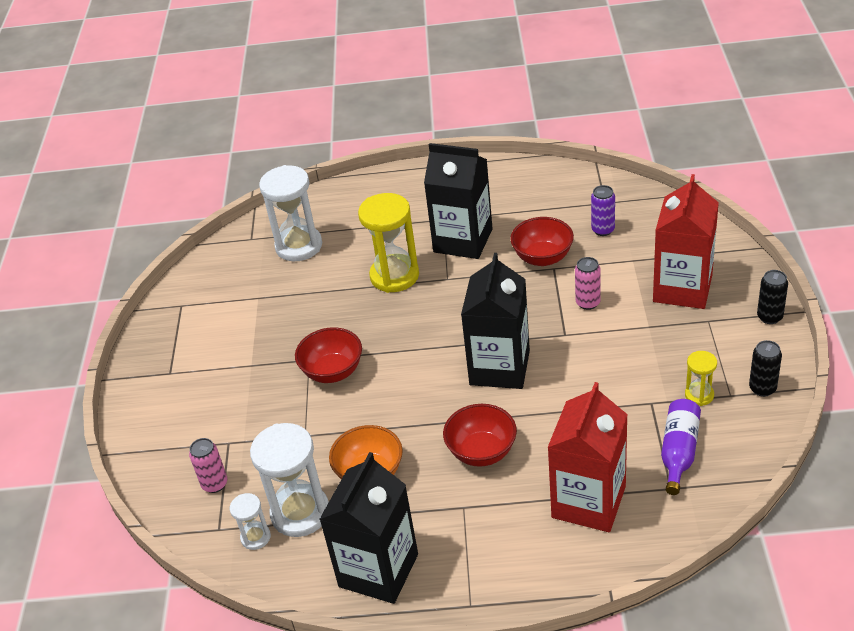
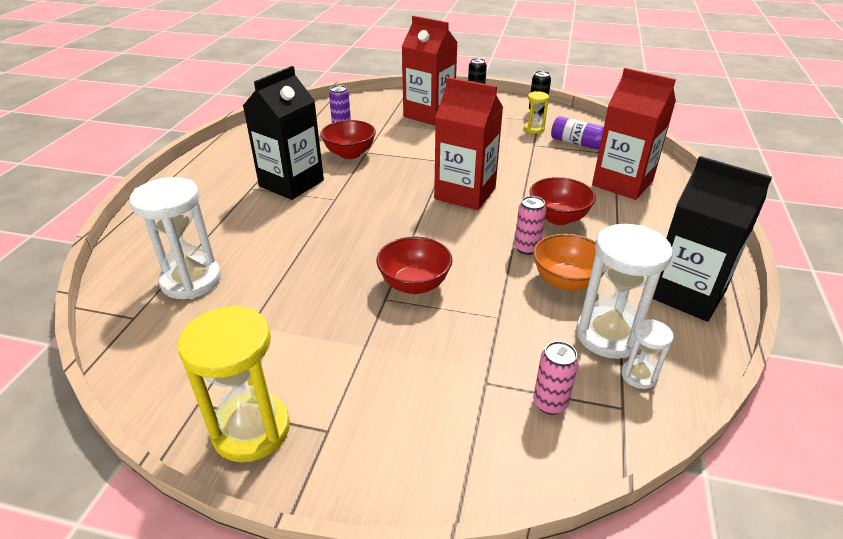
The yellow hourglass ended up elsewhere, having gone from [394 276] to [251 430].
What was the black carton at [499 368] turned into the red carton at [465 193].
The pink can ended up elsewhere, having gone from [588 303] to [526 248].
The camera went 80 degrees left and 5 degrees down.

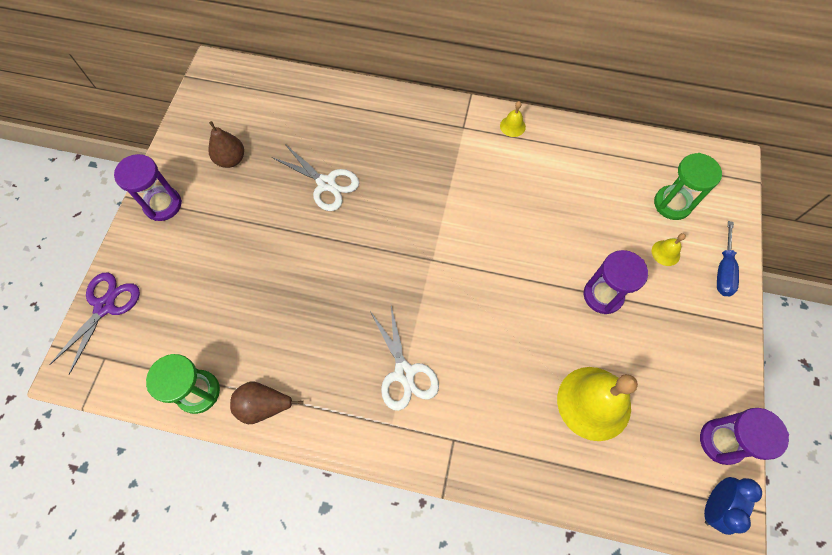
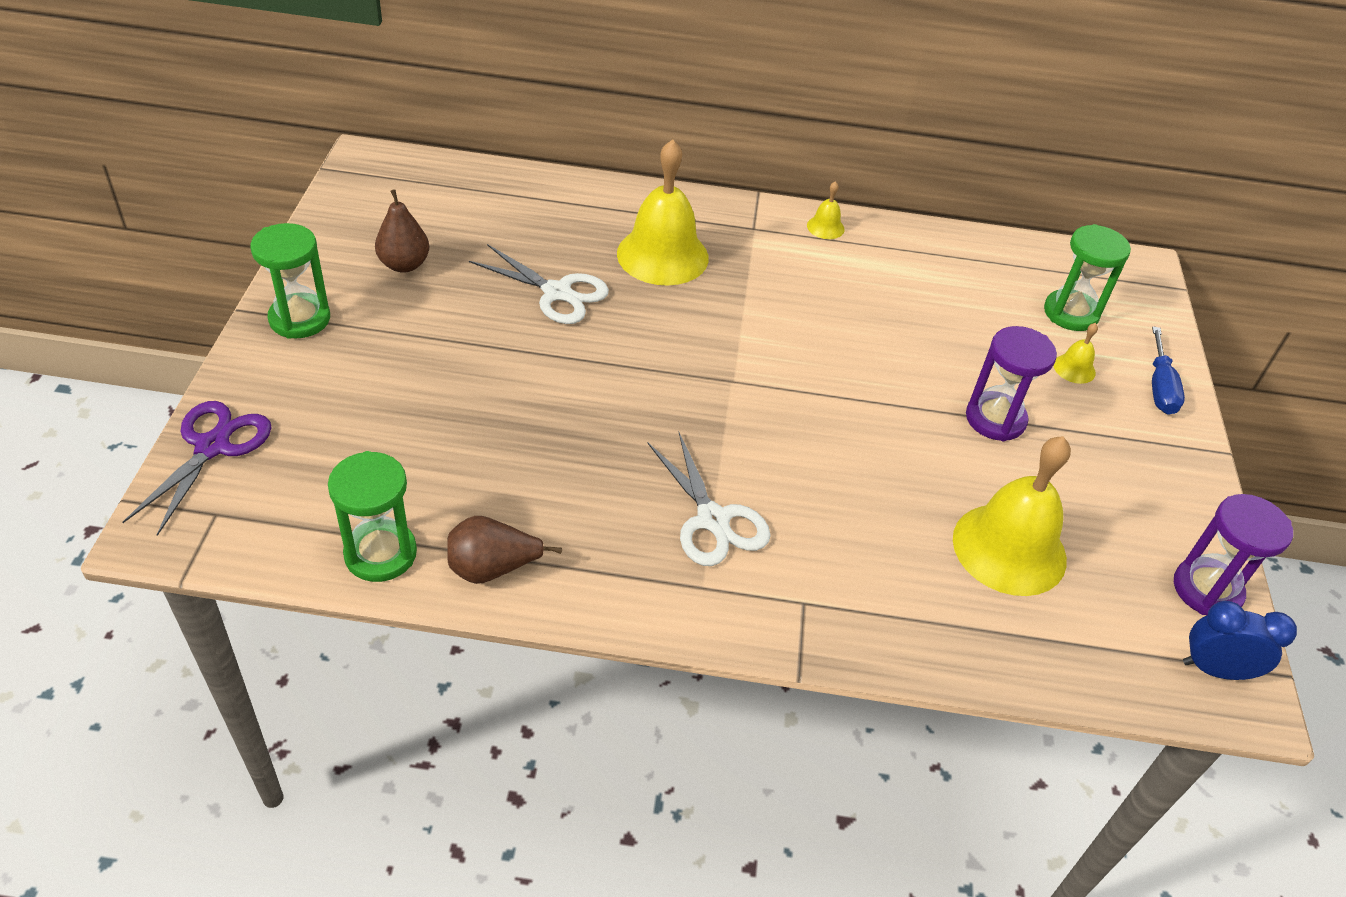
What was the purple hourglass at [163 205] turned into the green hourglass at [300 319].
The blue clock at [713 505] ended up facing another way, 105 degrees counterclockwise from before.
The second view gained the yellow bell at [662 255].
The camera went 10 degrees left and 20 degrees down.

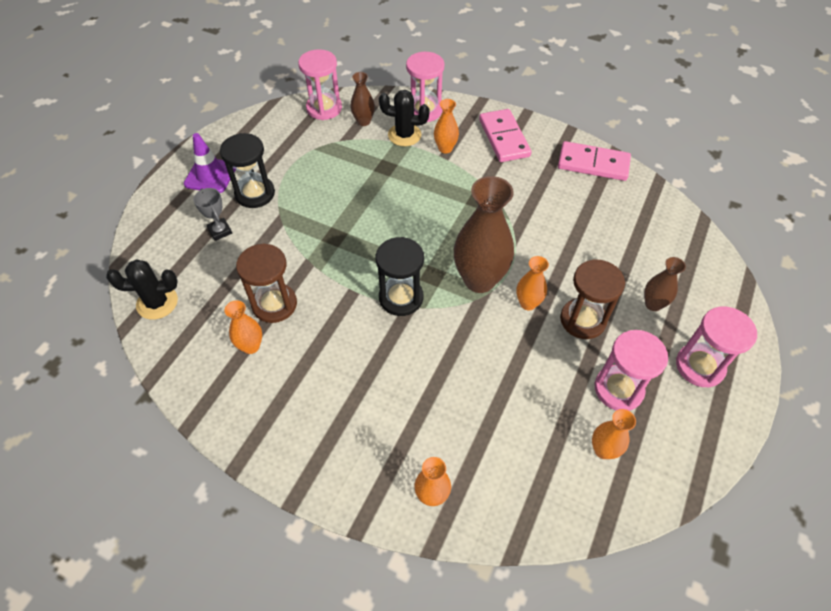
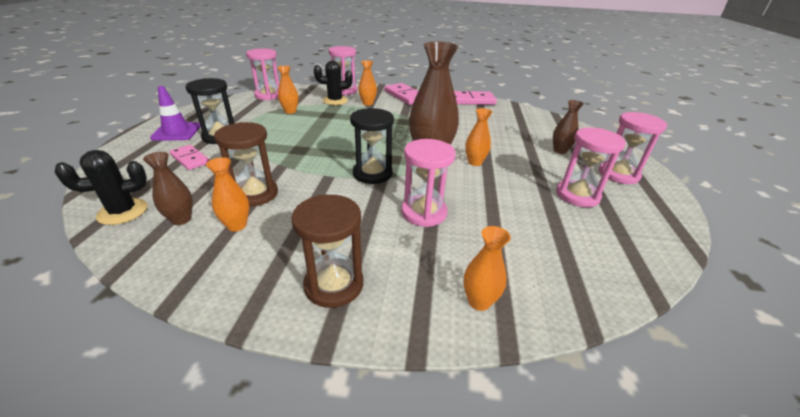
Where the grey trophy stood at [220 231], the pink domino came to stand at [190 159].
The brown vase ended up elsewhere, having gone from [363 121] to [181 219].
The brown hourglass ended up elsewhere, having gone from [582 320] to [334 285].
The orange vase ended up elsewhere, having gone from [603 450] to [290 111].
The second view gained the pink hourglass at [424 213].
The camera went 20 degrees left and 20 degrees down.

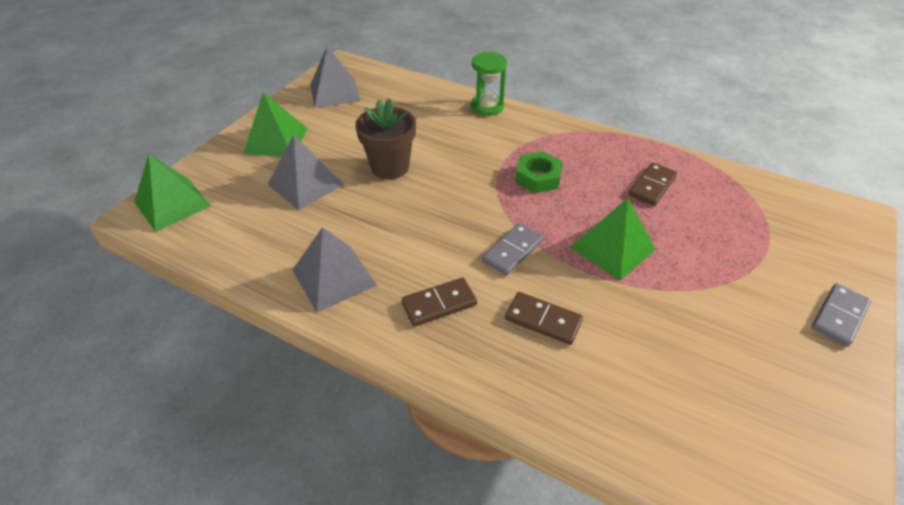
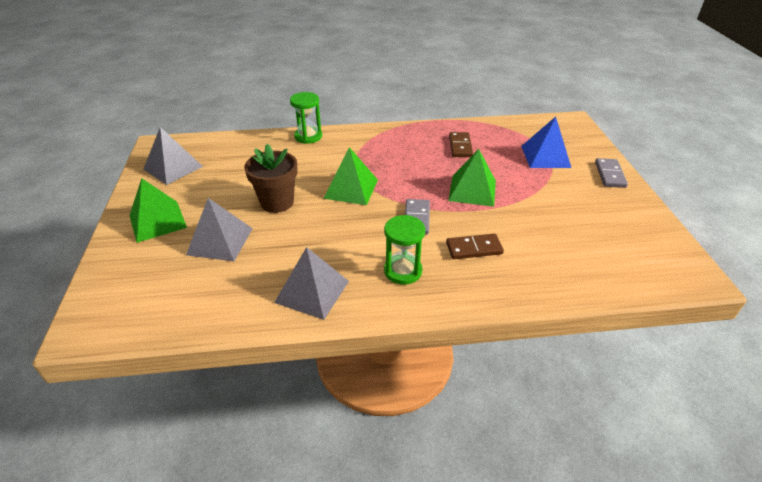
The green pyramid ended up elsewhere, having gone from [172 204] to [351 189].
Where the brown domino stood at [439 303], the green hourglass came to stand at [403 271].
The second view lost the green nut at [538 177].
The second view gained the blue pyramid at [545 156].
The camera went 35 degrees left and 5 degrees down.

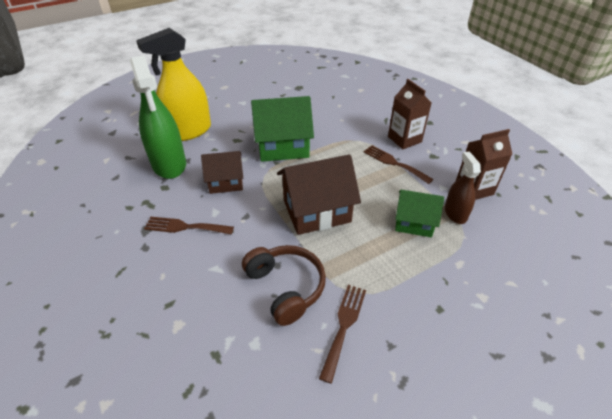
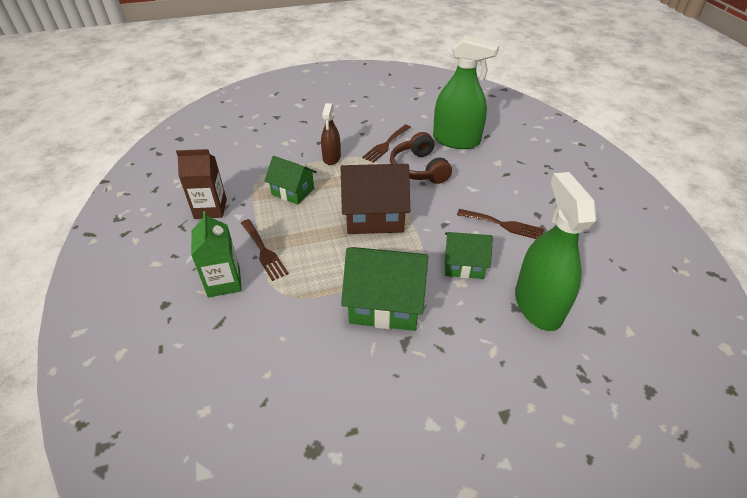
The second view lost the yellow spray bottle at [188 131].
What was the brown house at [226 182] turned into the green house at [464 265].
What was the brown carton at [404 139] turned into the green carton at [224 282].
The brown spray bottle ended up elsewhere, having gone from [455 213] to [331 158].
The second view gained the green spray bottle at [456 140].
The camera went 165 degrees left and 0 degrees up.

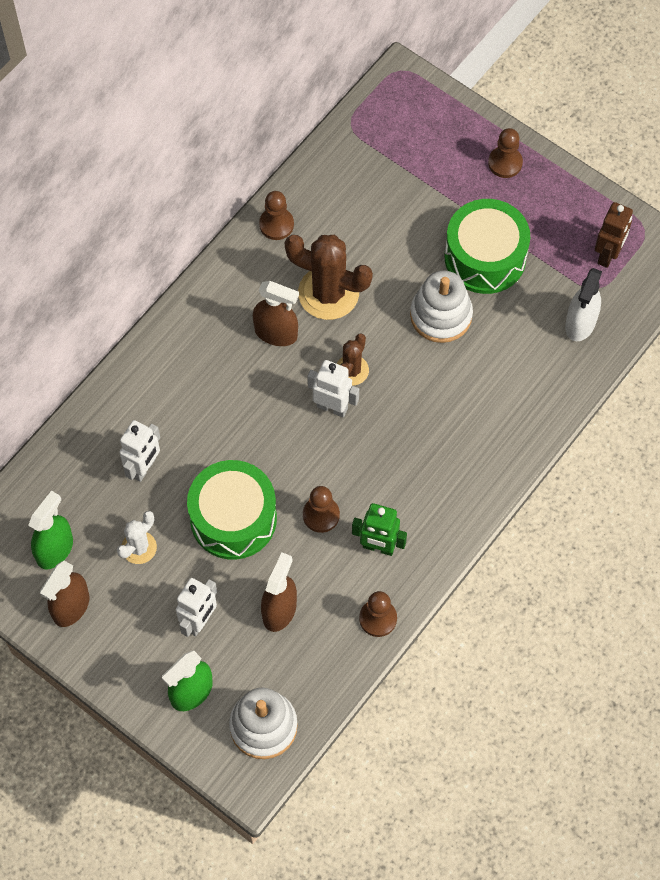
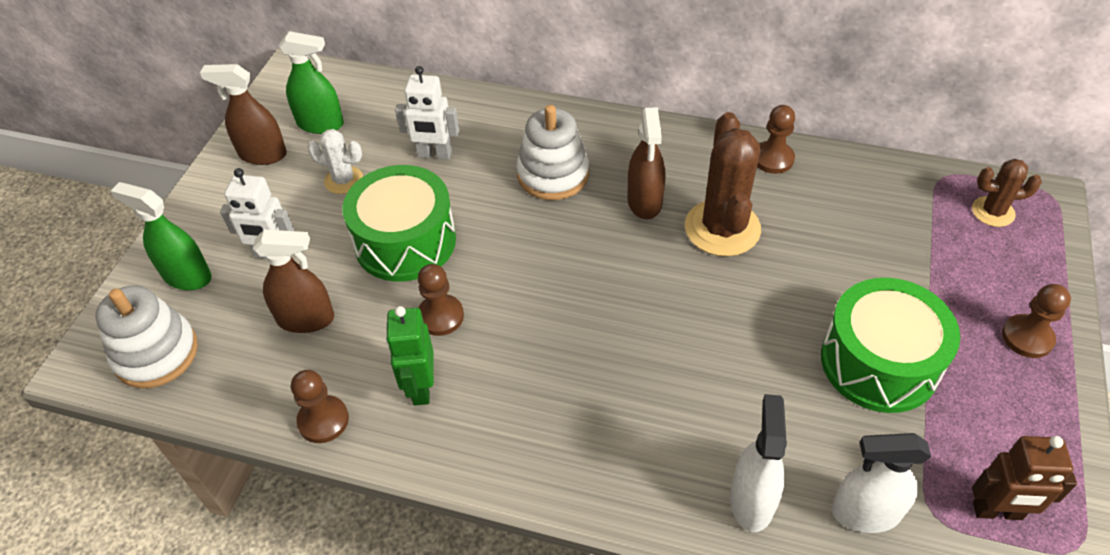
The second view lost the white robot at [332 407].
The brown cactus ended up elsewhere, having gone from [351 370] to [993 212].
The white stacking toy ended up elsewhere, having gone from [441 315] to [553 175].
The second view gained the white spray bottle at [751 500].
The camera went 70 degrees right and 15 degrees down.

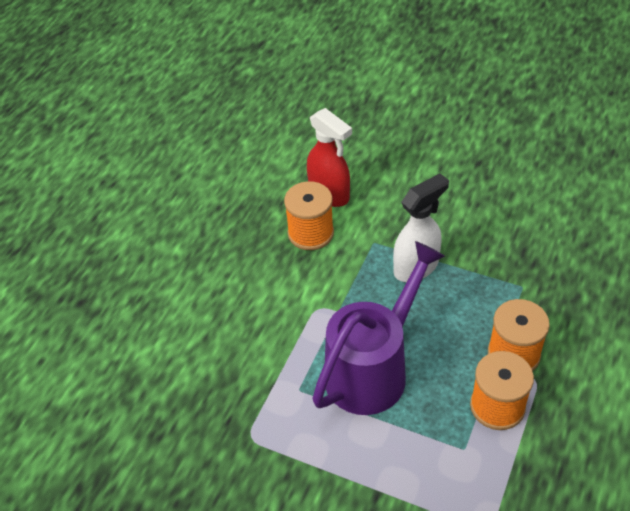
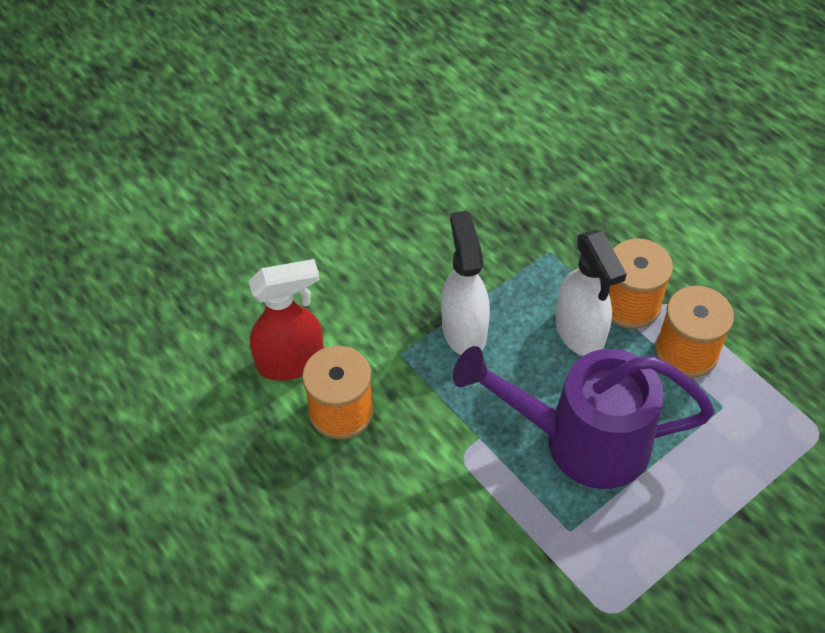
The purple watering can at [373 368] ended up facing another way, 60 degrees counterclockwise from before.
The second view gained the white spray bottle at [580 333].
The camera went 65 degrees left and 5 degrees up.

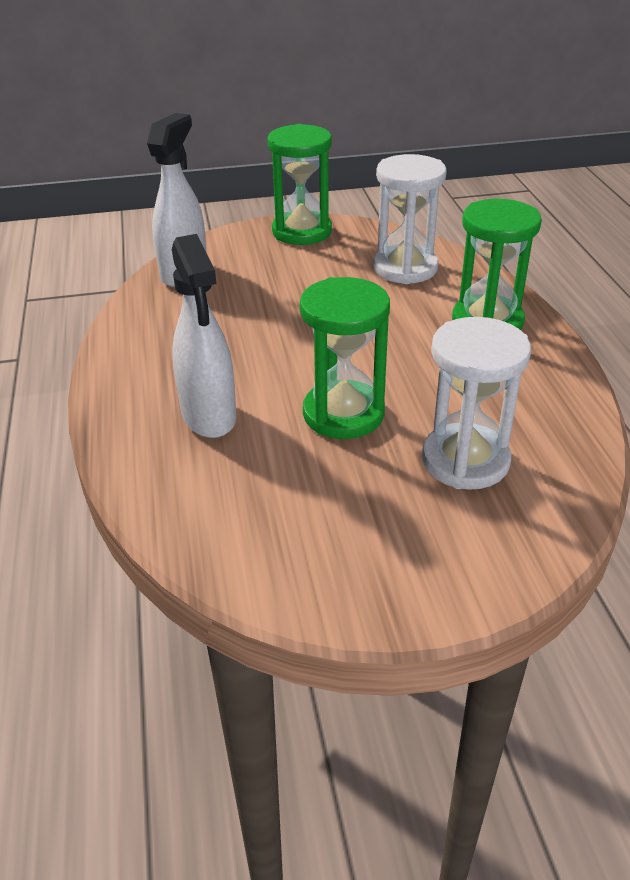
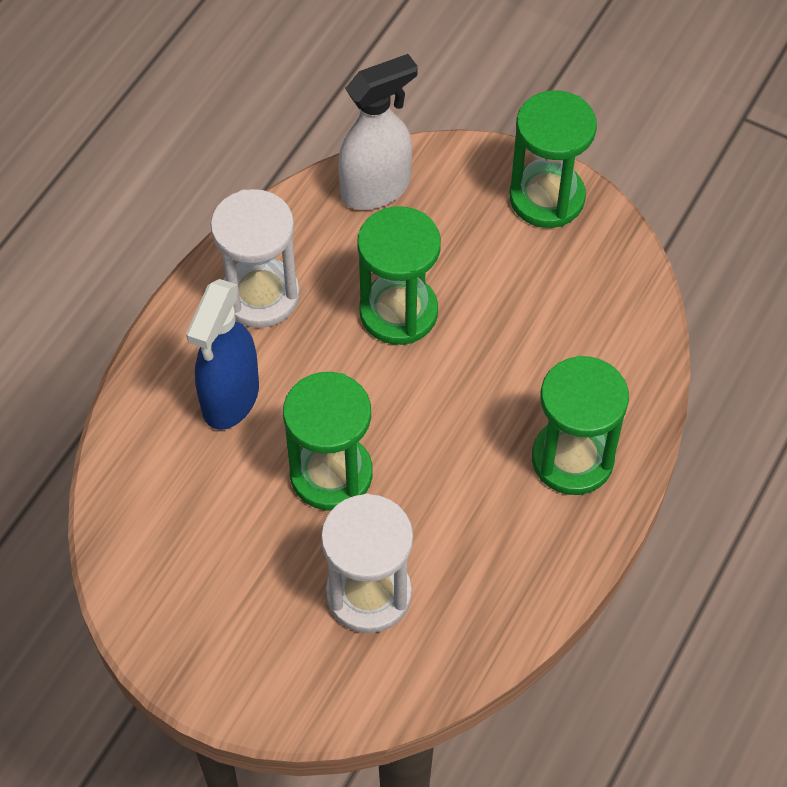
What was the white spray bottle at [209 417] turned into the blue spray bottle at [230 399].
The white hourglass ended up elsewhere, having gone from [405 268] to [260 295].
The second view gained the green hourglass at [398 312].
The camera went 40 degrees right and 20 degrees up.

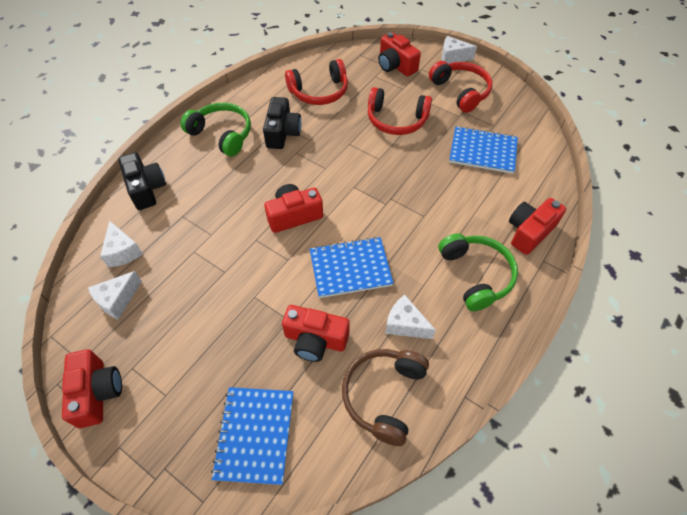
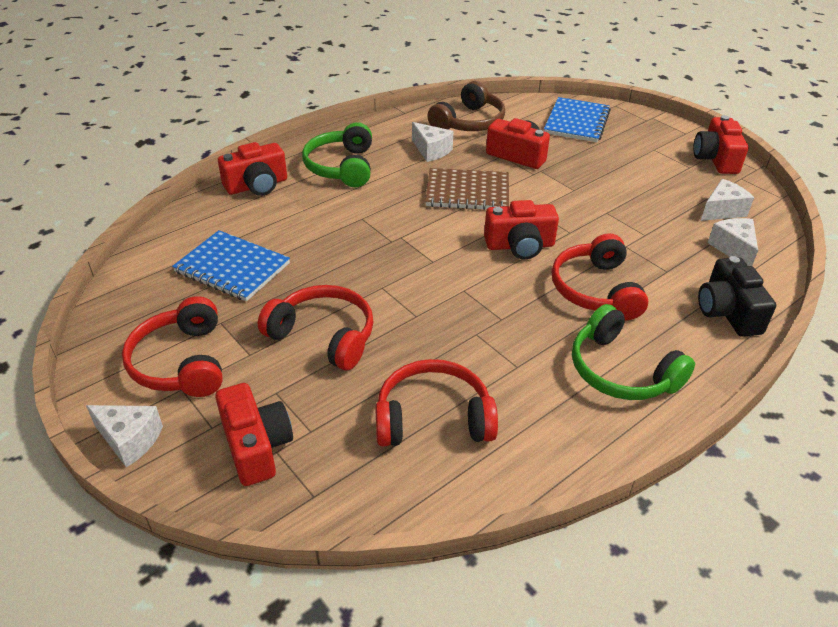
The second view lost the black camera at [282 133].
What was the blue notebook at [350 268] turned into the brown notebook at [467 192].
The second view gained the red headphones at [595 290].
The camera went 165 degrees left and 15 degrees down.

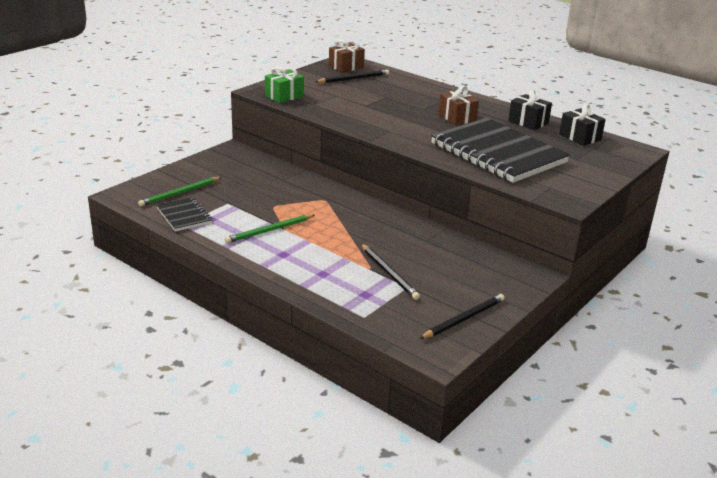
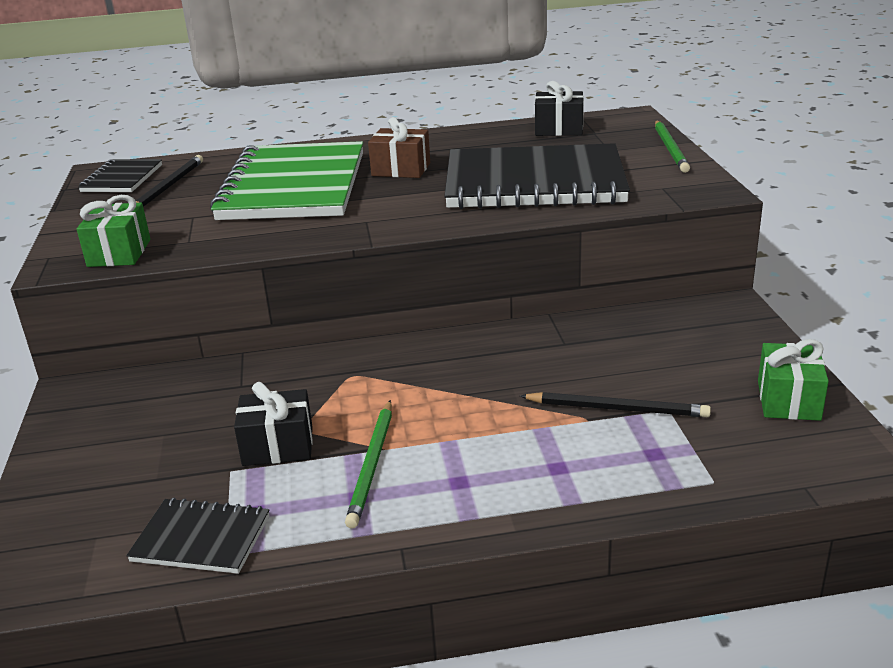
The green pencil ended up elsewhere, having gone from [180 193] to [670 149].
Where the brown gift stood at [346 67], the black notebook came to stand at [122 178].
Where the black pencil stood at [464 319], the green gift came to stand at [788 400].
The black gift ended up elsewhere, having gone from [528 122] to [278 446].
The second view gained the green notebook at [293 186].
The camera went 45 degrees left and 0 degrees up.

